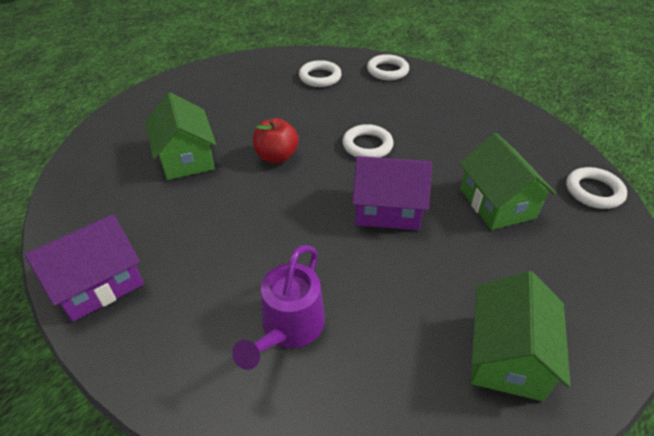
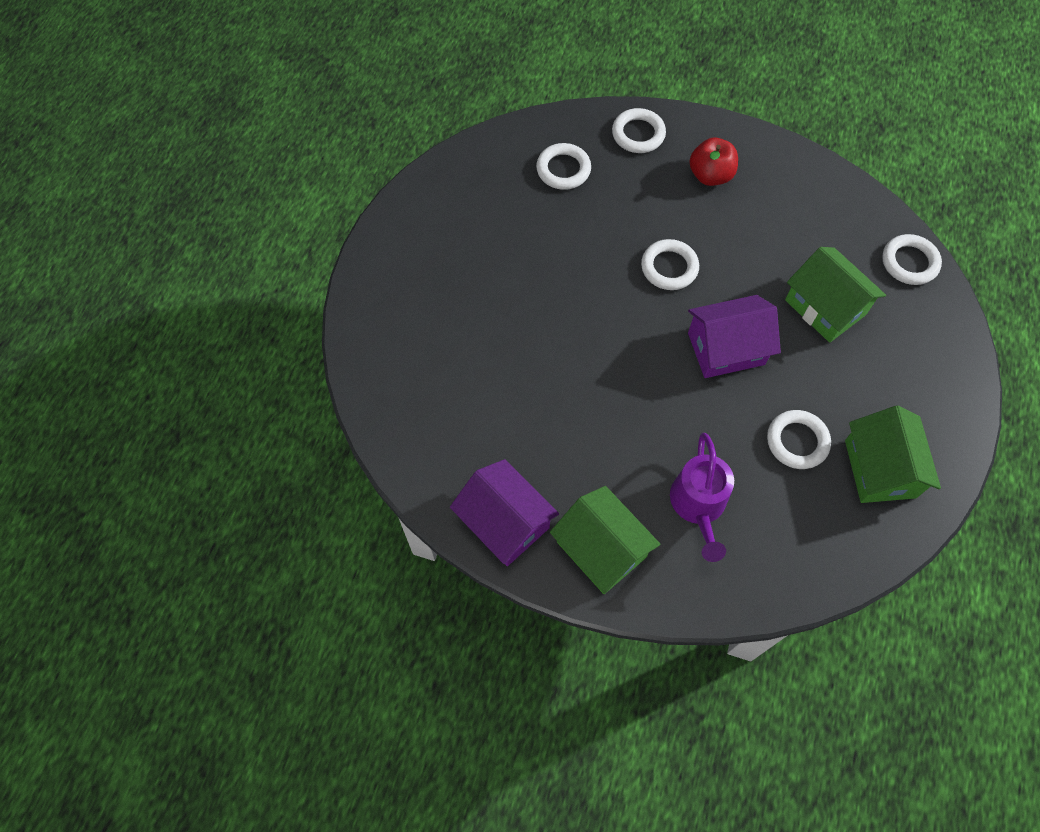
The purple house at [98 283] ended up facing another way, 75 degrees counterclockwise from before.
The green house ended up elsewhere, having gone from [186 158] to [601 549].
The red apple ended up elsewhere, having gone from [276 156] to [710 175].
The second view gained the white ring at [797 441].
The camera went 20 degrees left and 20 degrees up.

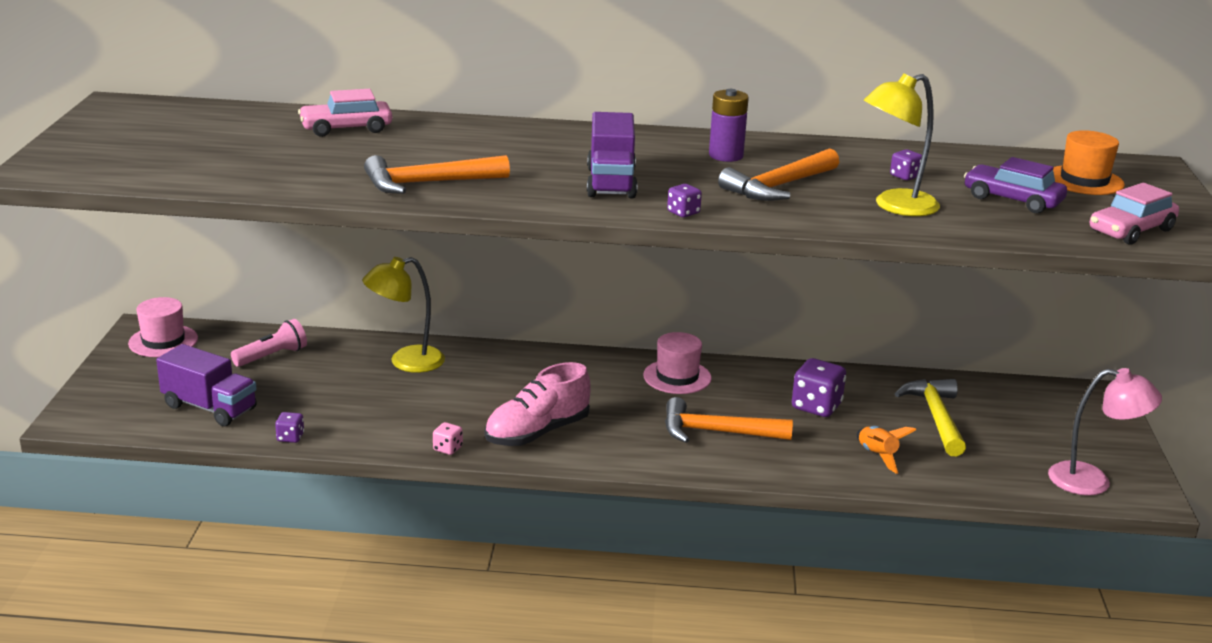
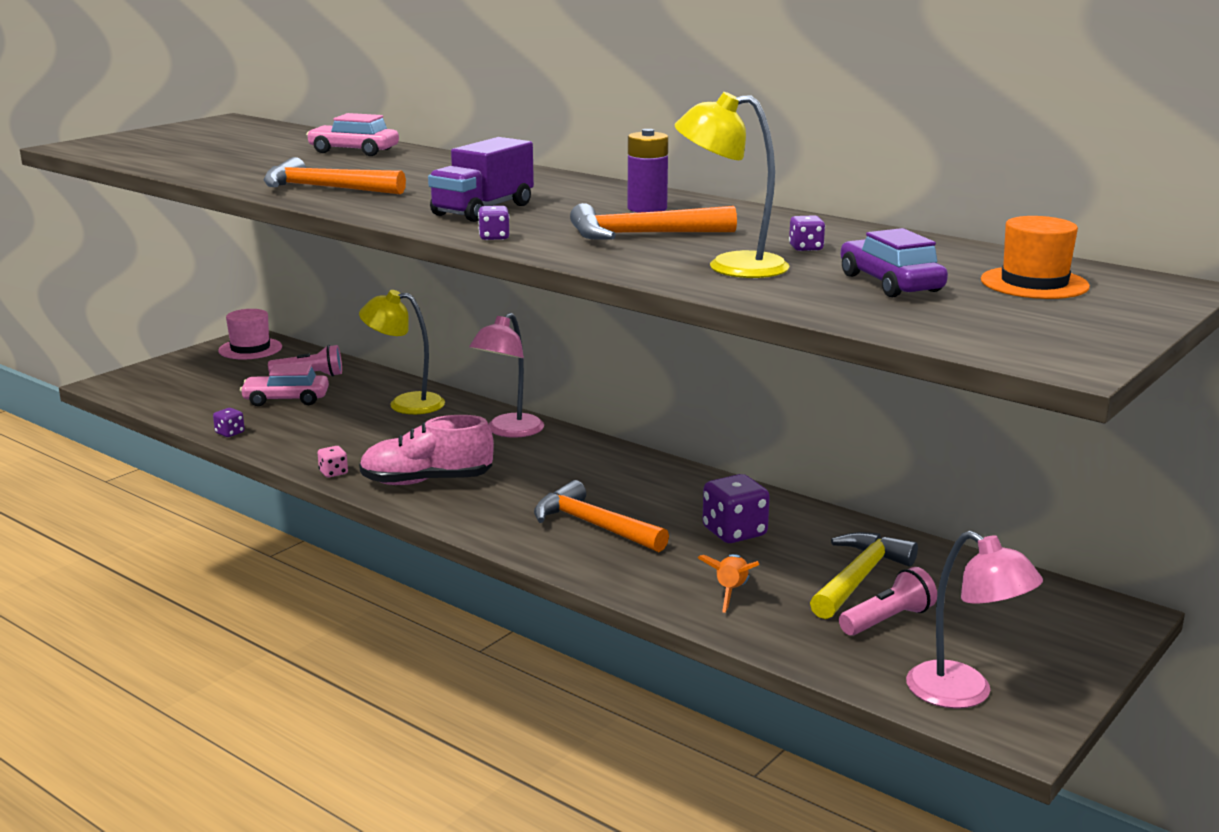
The second view lost the purple truck at [209 408].
The second view lost the pink hat at [677 377].
The pink car ended up elsewhere, having gone from [1131 230] to [286 399].
The second view gained the pink lamp at [508 431].
The second view gained the pink flashlight at [888 620].
The camera went 35 degrees right and 5 degrees down.

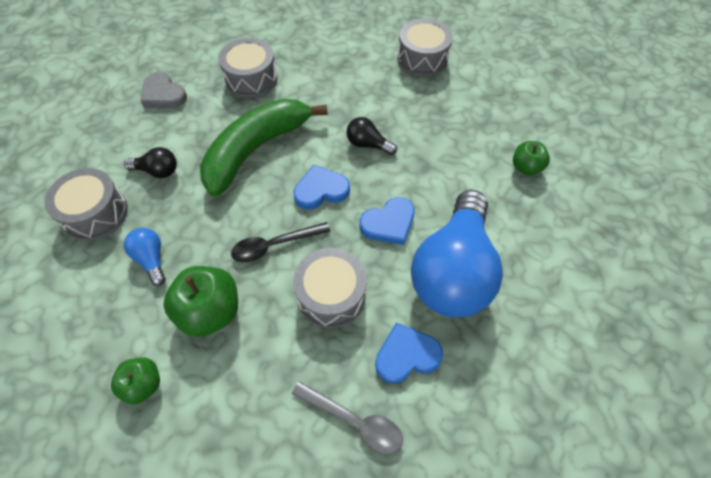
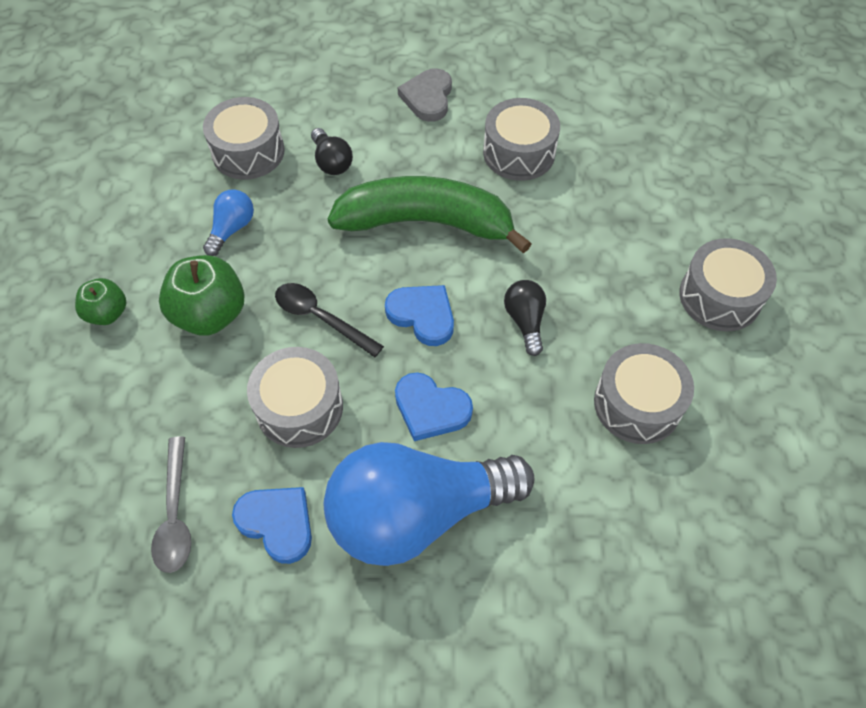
The second view lost the green apple at [526 167].
The second view gained the grey drum at [637 404].
The camera went 55 degrees right and 0 degrees up.

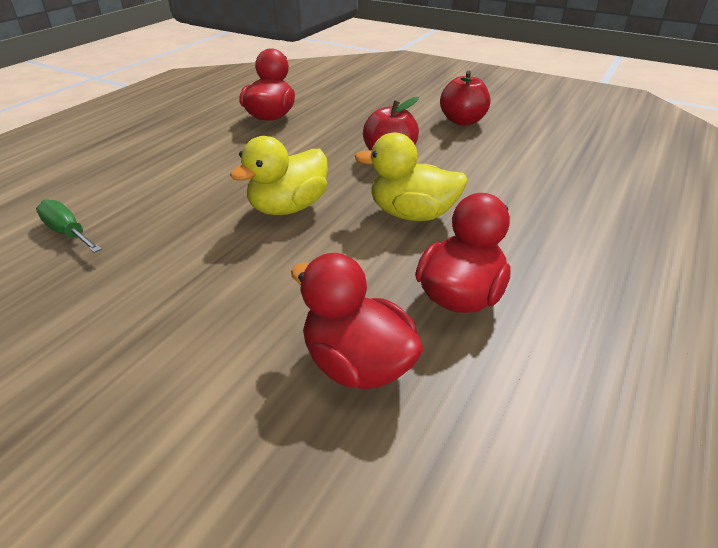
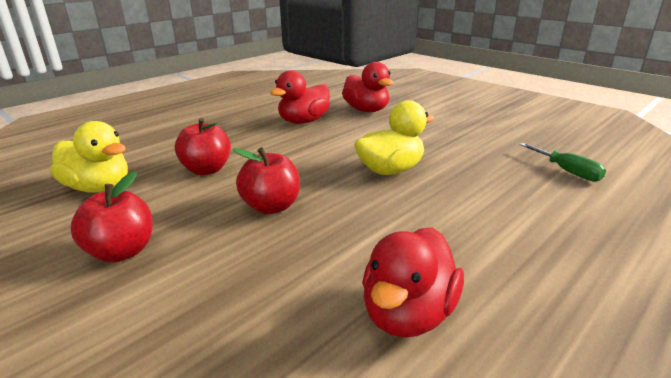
The yellow duck ended up elsewhere, having gone from [412 214] to [99 187].
The second view gained the red apple at [206 170].
The camera went 165 degrees left and 10 degrees down.

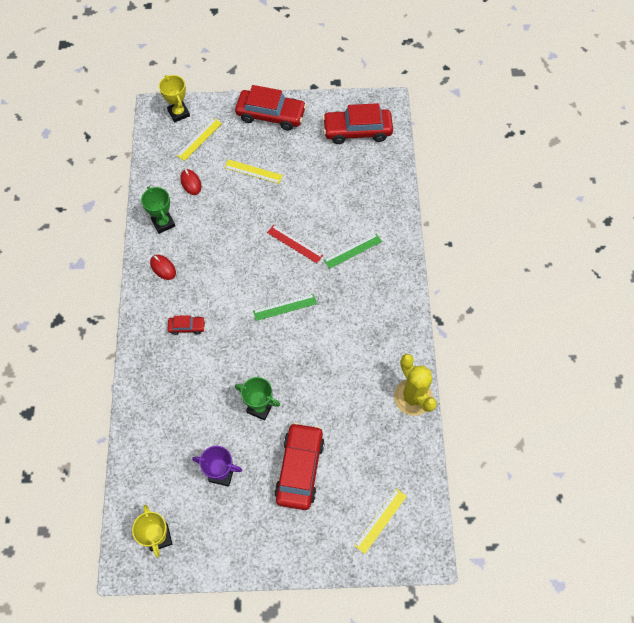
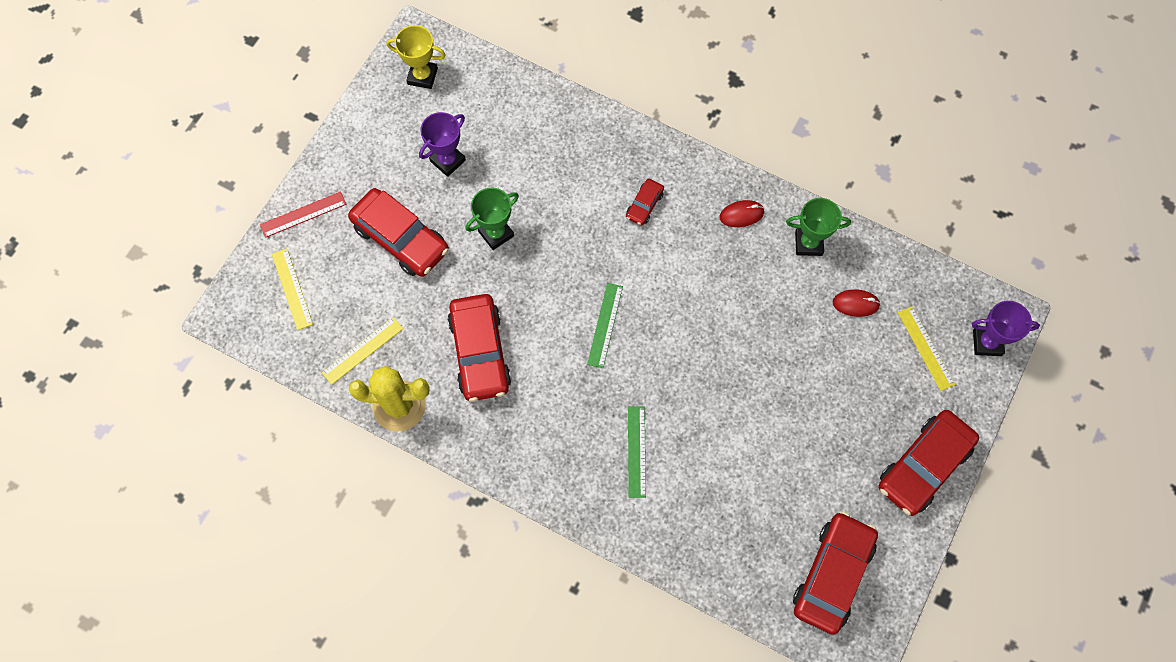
What was the yellow trophy at [179 113] turned into the purple trophy at [987 343].
The yellow ruler ended up elsewhere, having gone from [253 171] to [362 350].
The red ruler ended up elsewhere, having gone from [295 243] to [303 214].
The second view gained the red car at [480 352].
The camera went 120 degrees right and 5 degrees up.

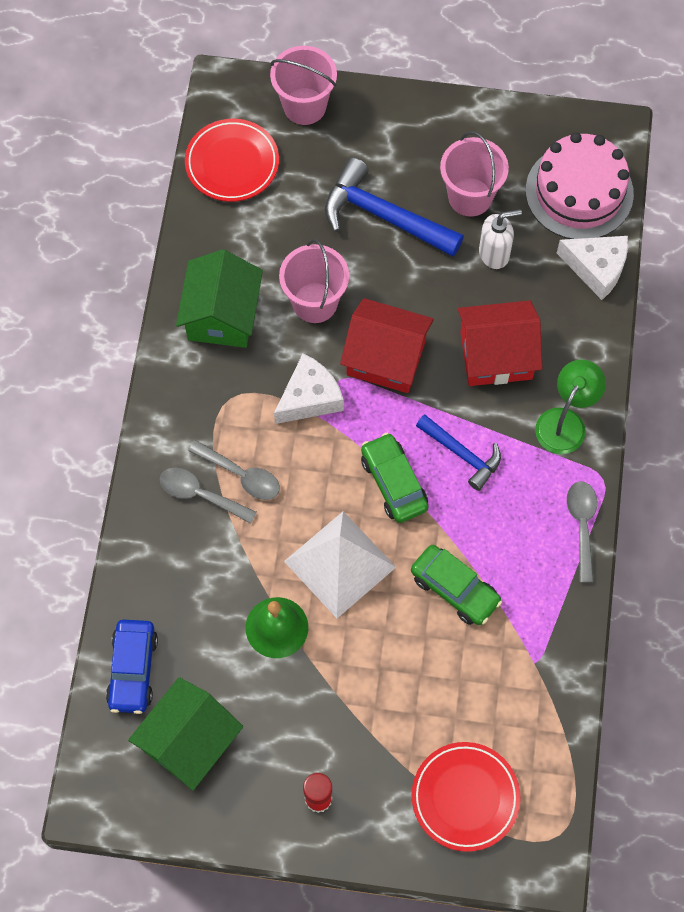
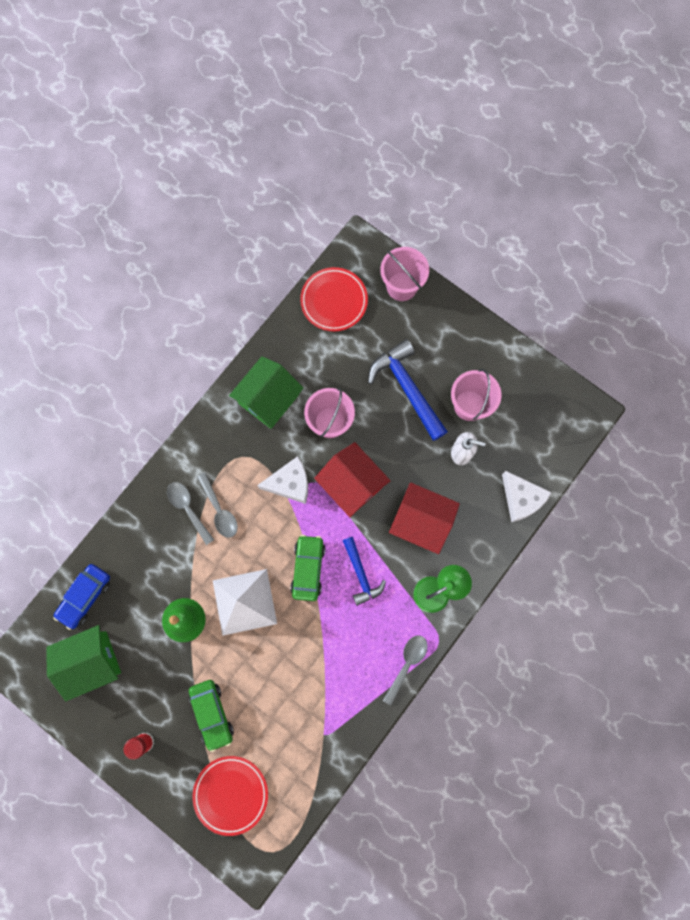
The green car ended up elsewhere, having gone from [455 589] to [212 713].
The second view lost the pink cake at [579 192].
The camera went 30 degrees right and 10 degrees up.

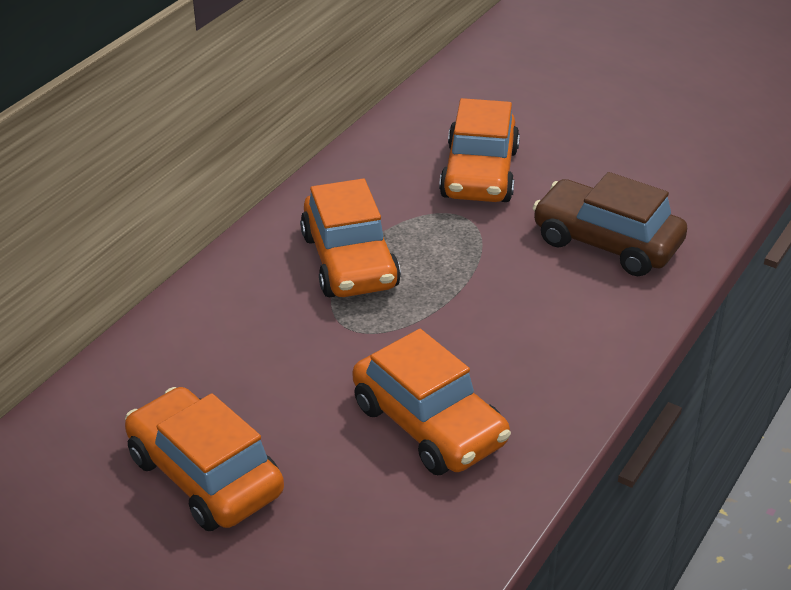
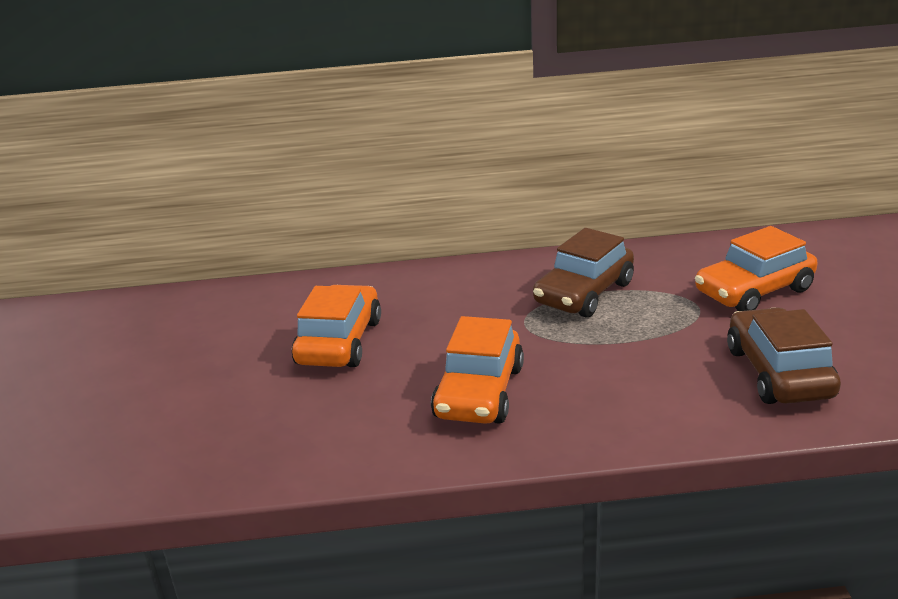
What was the orange car at [350 261] turned into the brown car at [584 293].
The camera went 55 degrees right and 10 degrees down.

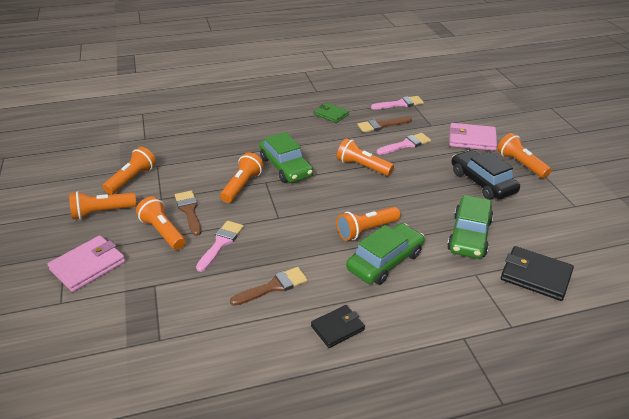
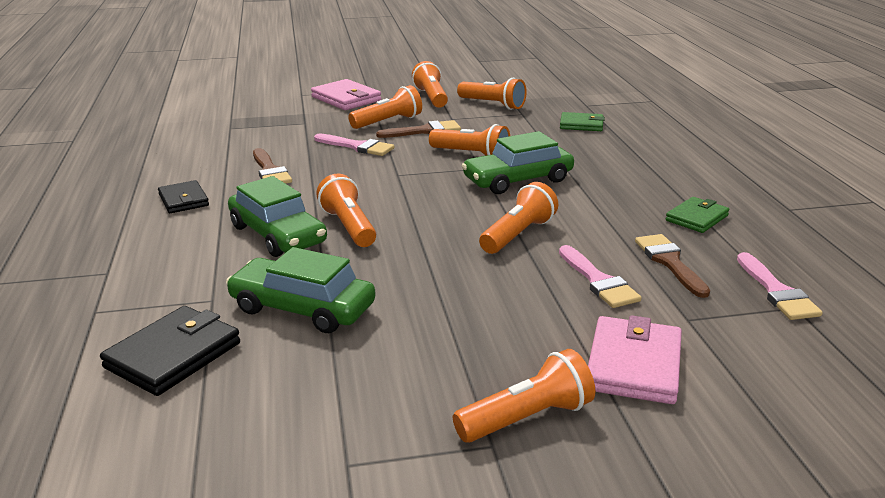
The second view lost the black car at [482 182].
The second view gained the green wallet at [581 125].
The camera went 95 degrees right and 10 degrees down.

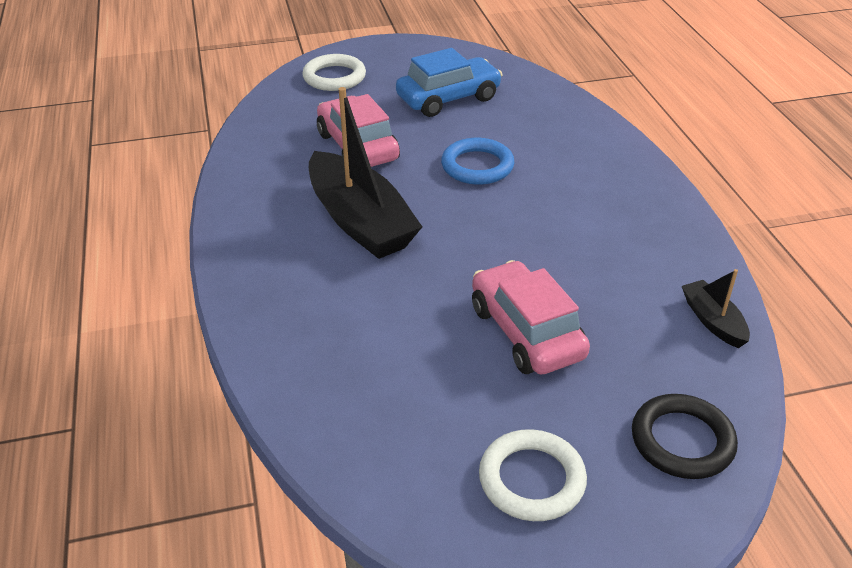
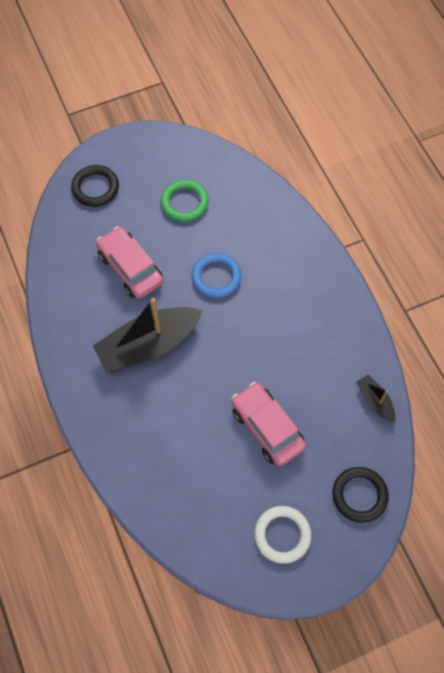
What was the white ring at [334 77] turned into the black ring at [95 188].
The black boat at [360 221] ended up facing another way, 105 degrees clockwise from before.
Where the blue car stood at [448 98], the green ring came to stand at [184 203].
The camera went 10 degrees left and 25 degrees up.

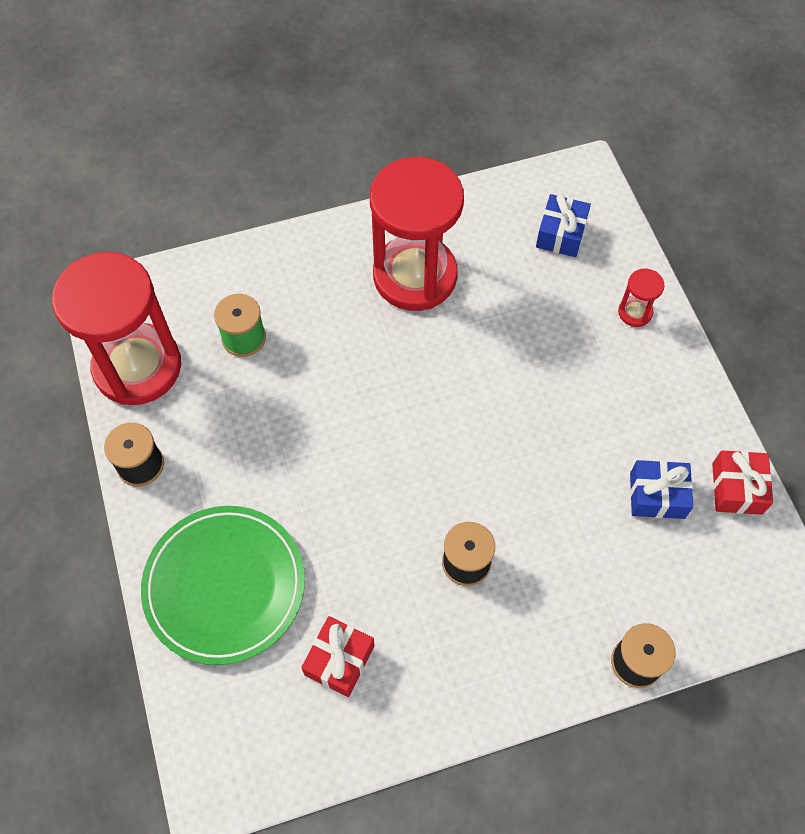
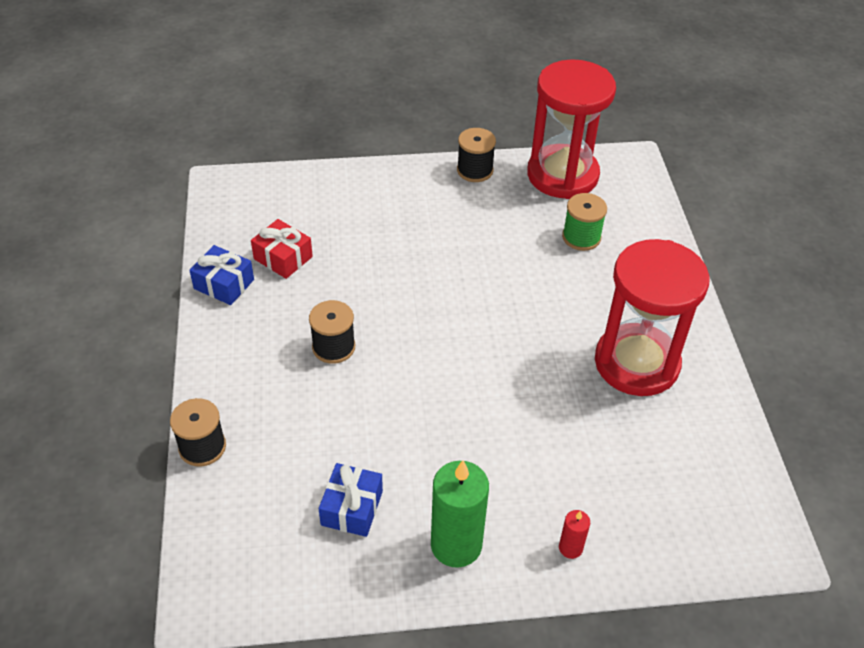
The second view lost the green plate at [224 585].
The blue gift ended up elsewhere, having gone from [561 234] to [224 284].
Where the red hourglass stood at [635 312], the red candle came to stand at [570 548].
The second view lost the red gift at [737 488].
The second view gained the green candle at [456 545].
The camera went 100 degrees right and 15 degrees down.

